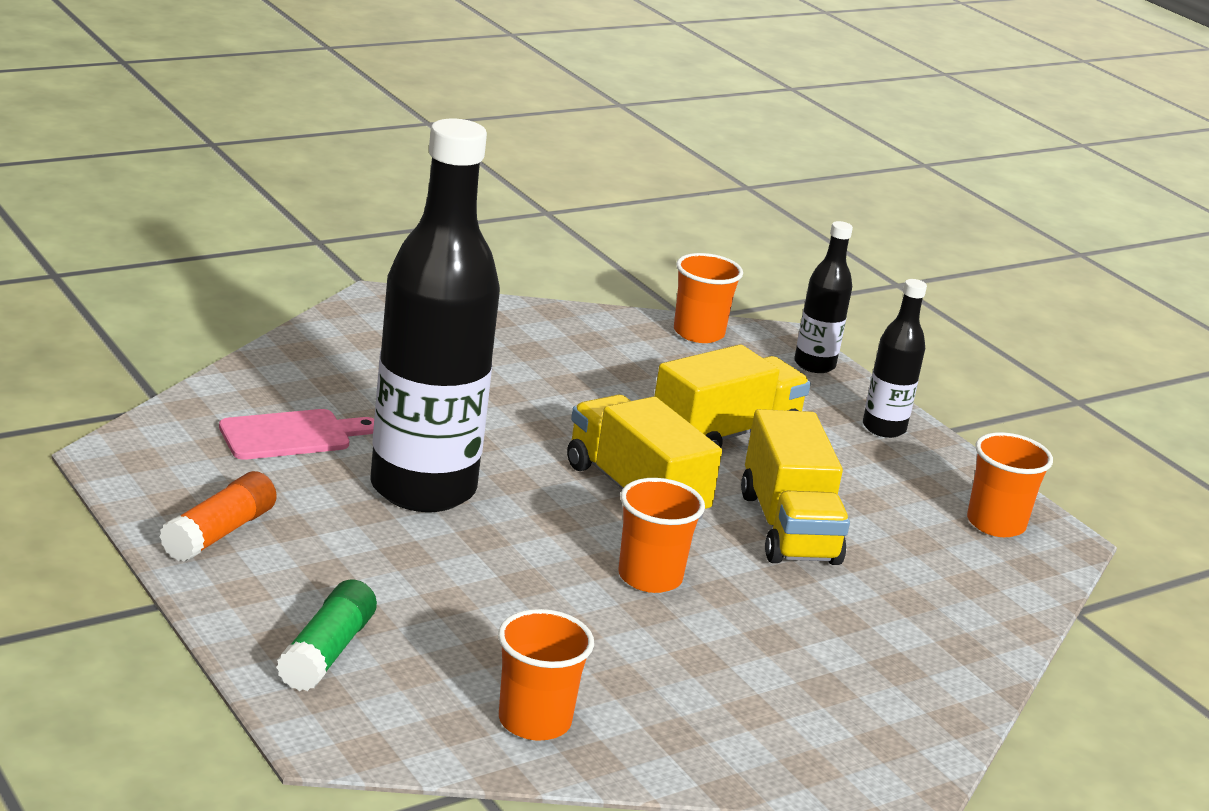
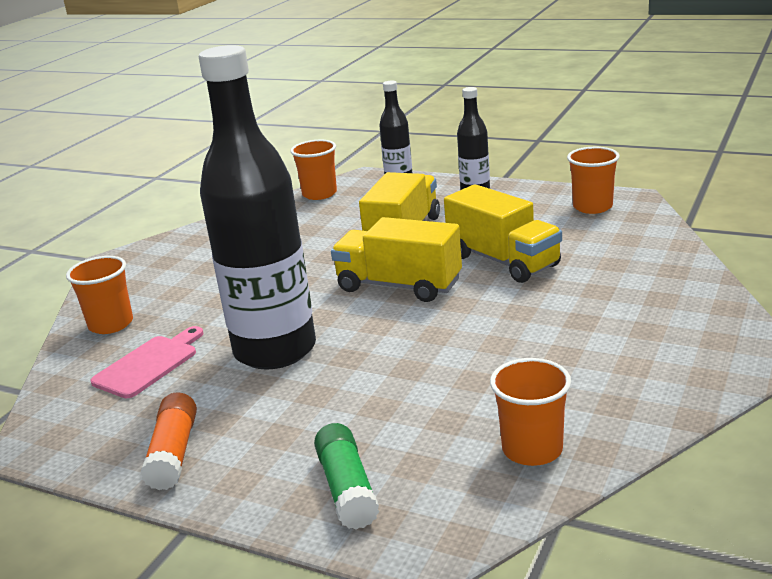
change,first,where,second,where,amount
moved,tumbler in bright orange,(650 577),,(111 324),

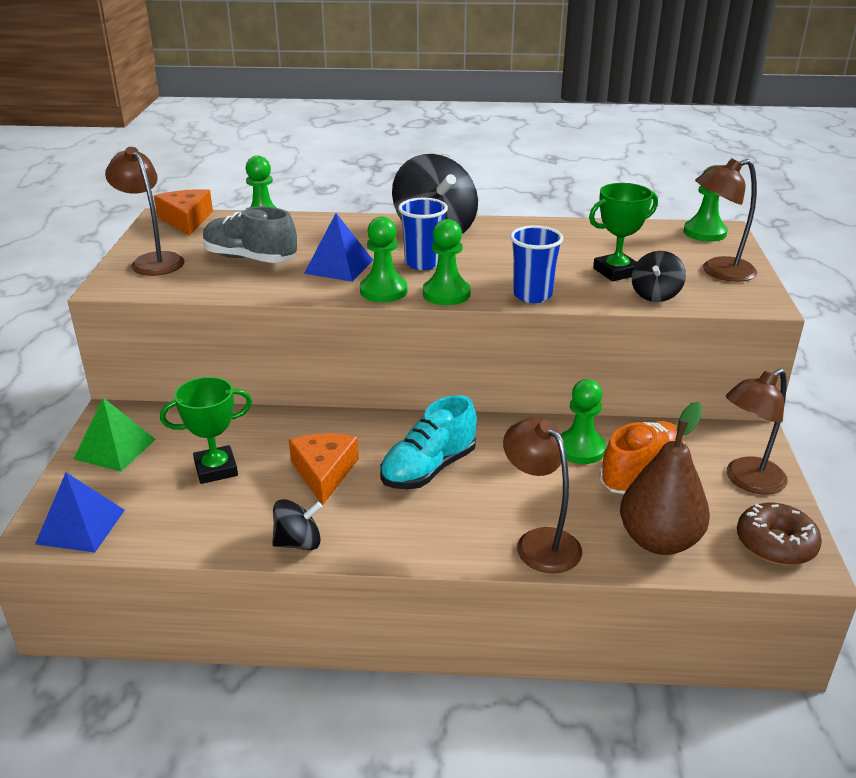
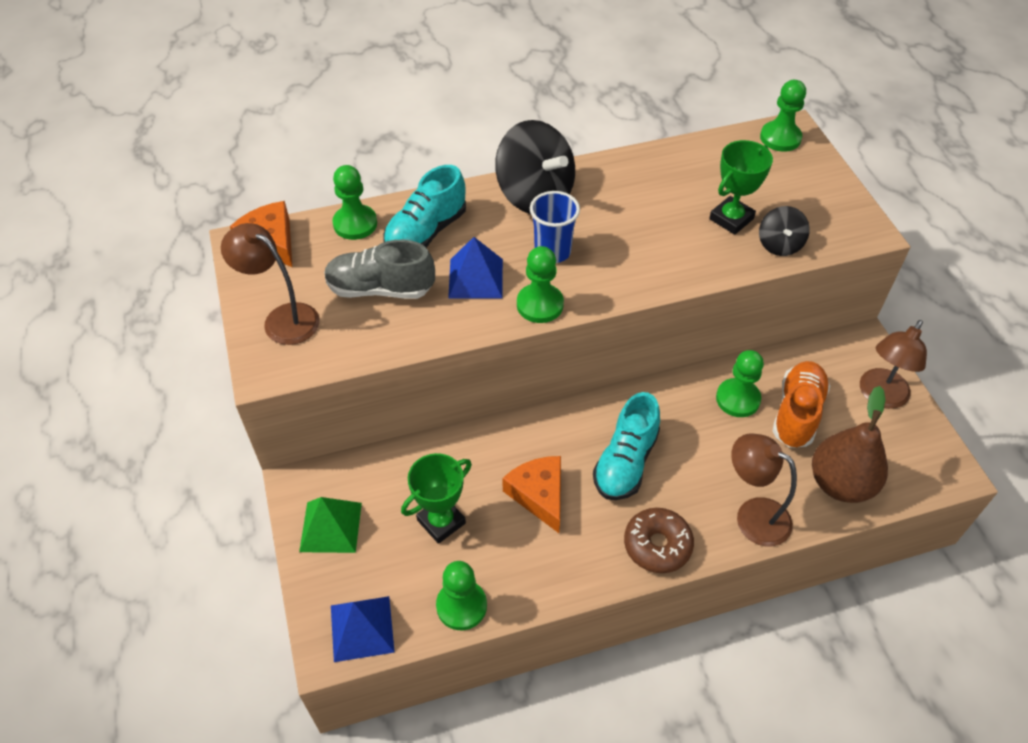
change,first,where,second,where,amount
removed,reading lamp in dark brown,(718 272),,,
moved,game pawn in emerald,(446 294),,(461 606),
removed,tumbler in cobalt,(532 295),,,
removed,spinning top in black,(298 543),,,
moved,glazed donut in dark brown,(775 544),,(657 545),
added,,,shoe in teal,(426 232),

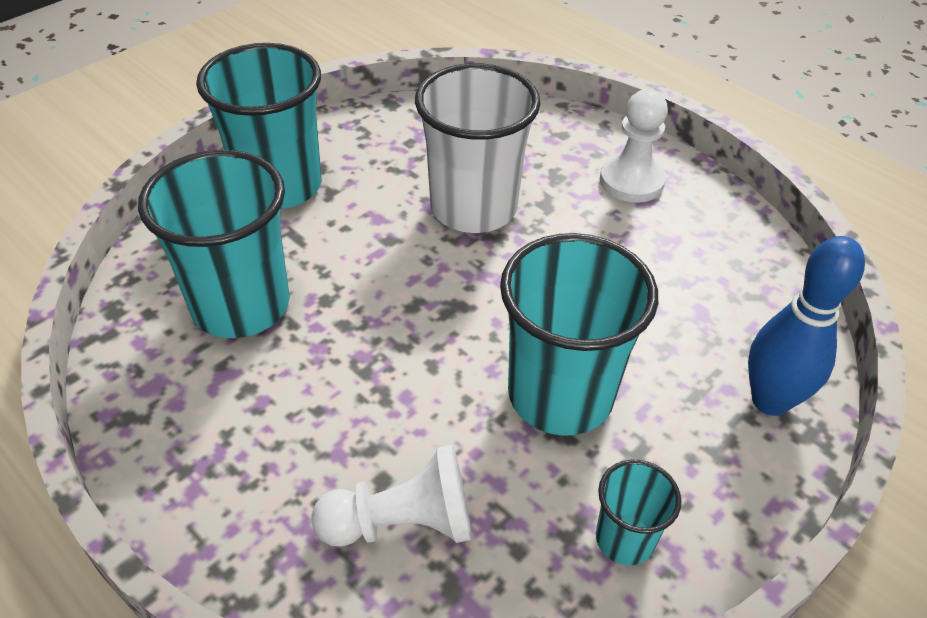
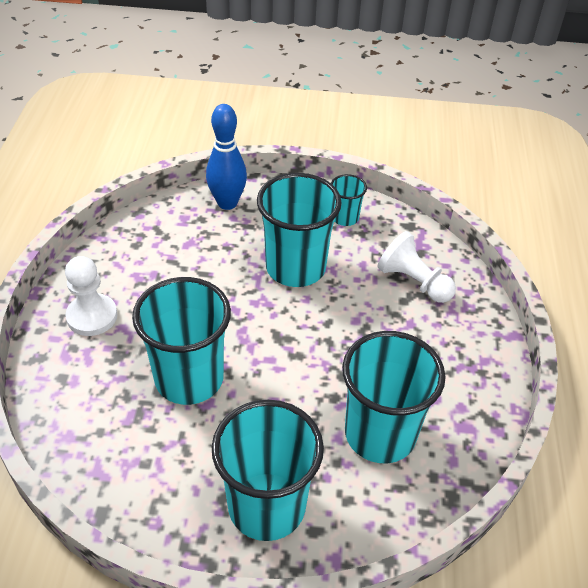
change,first,where,second,where,amount
recoloured,tumbler in pure white,(473 208),tumbler in teal,(189 378),

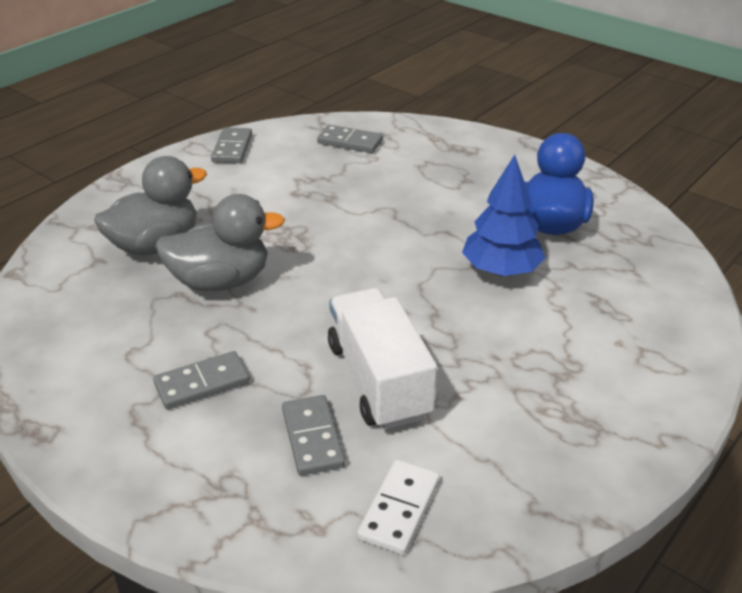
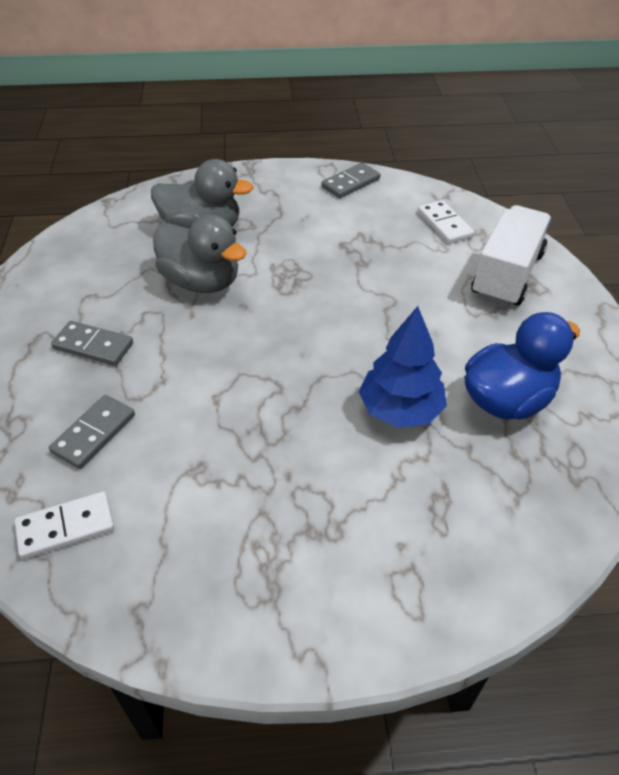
change,first,where,second,where,amount
recoloured,domino in gray,(350 142),domino in pure white,(444 224),
moved,toy truck in pure white,(379 380),,(507 275),

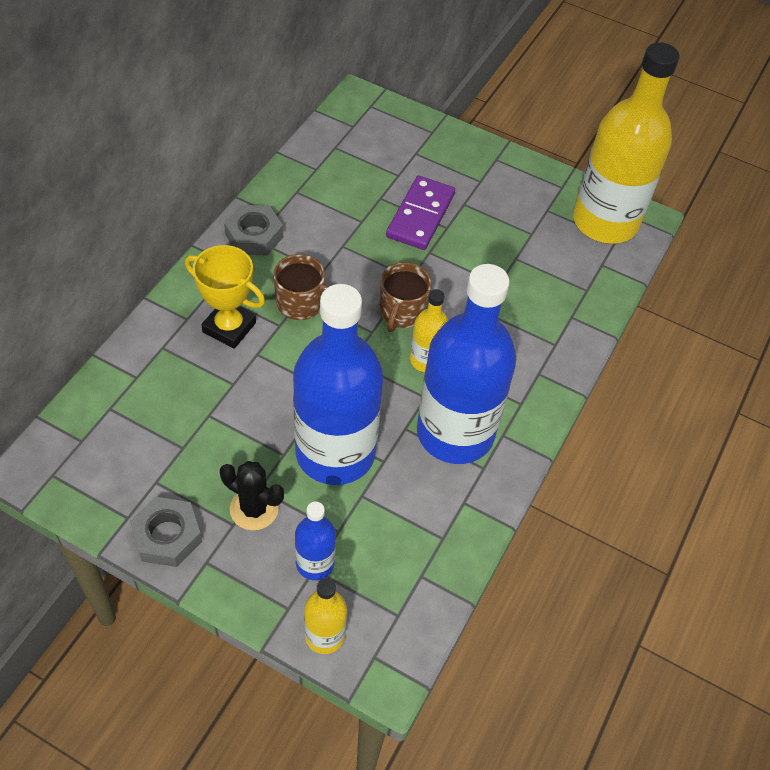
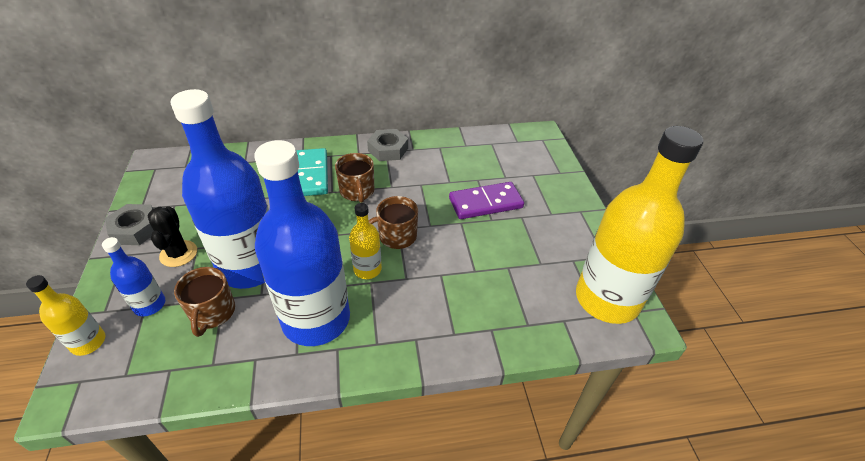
change,first,where,second,where,amount
replaced,prize cup in bright yellow,(229 327),domino in teal,(311 174),
added,,,mug in dark brown,(212 313),

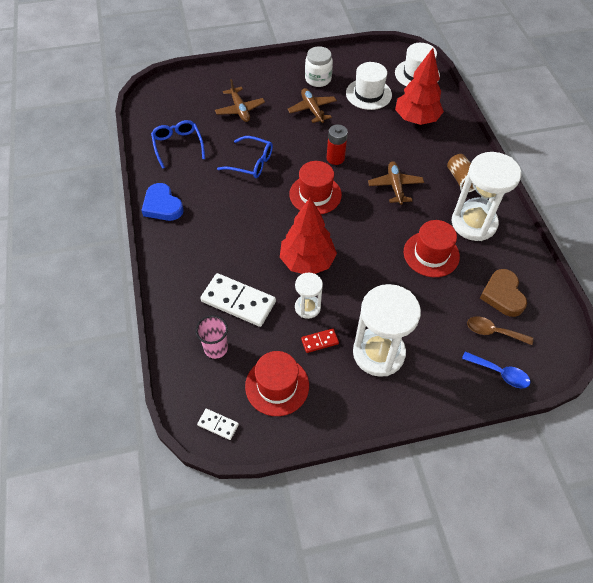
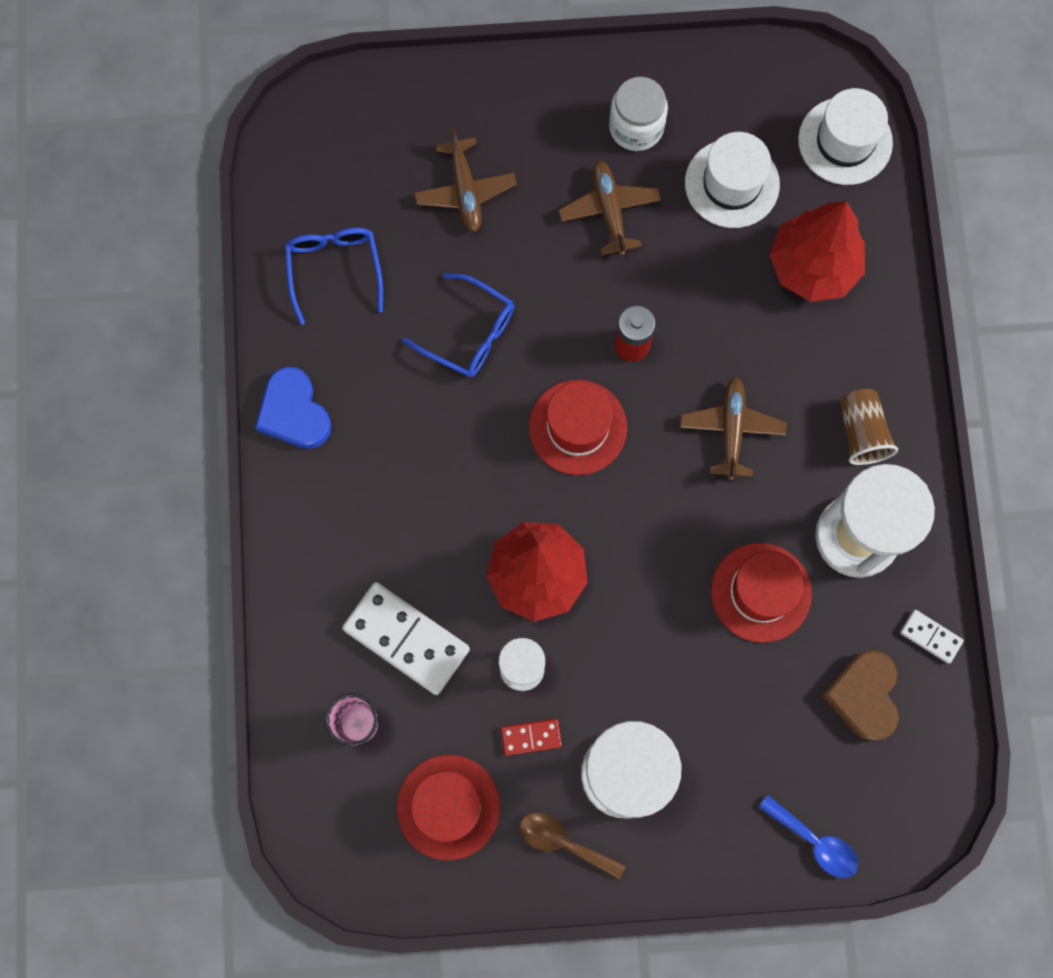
change,first,where,second,where,amount
moved,spoon in dark brown,(493 332),,(563 842),
moved,domino in pure white,(218 424),,(931 636),

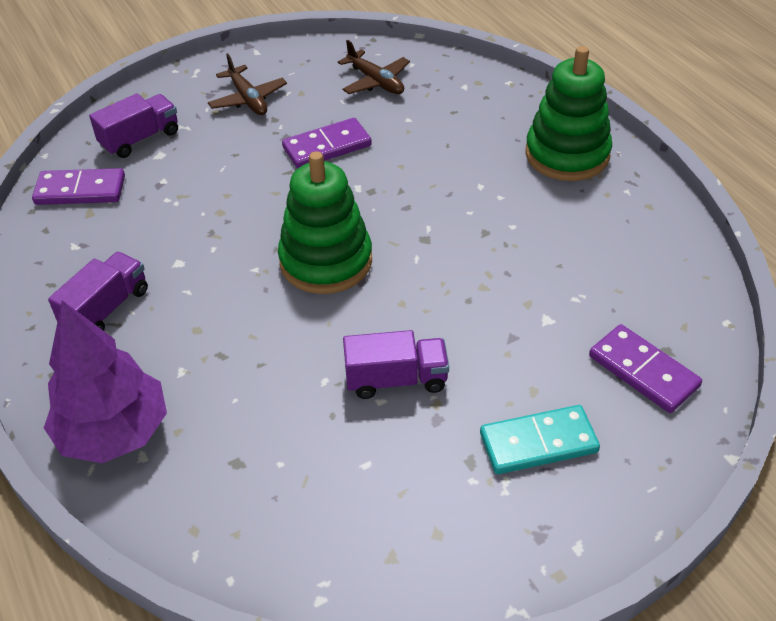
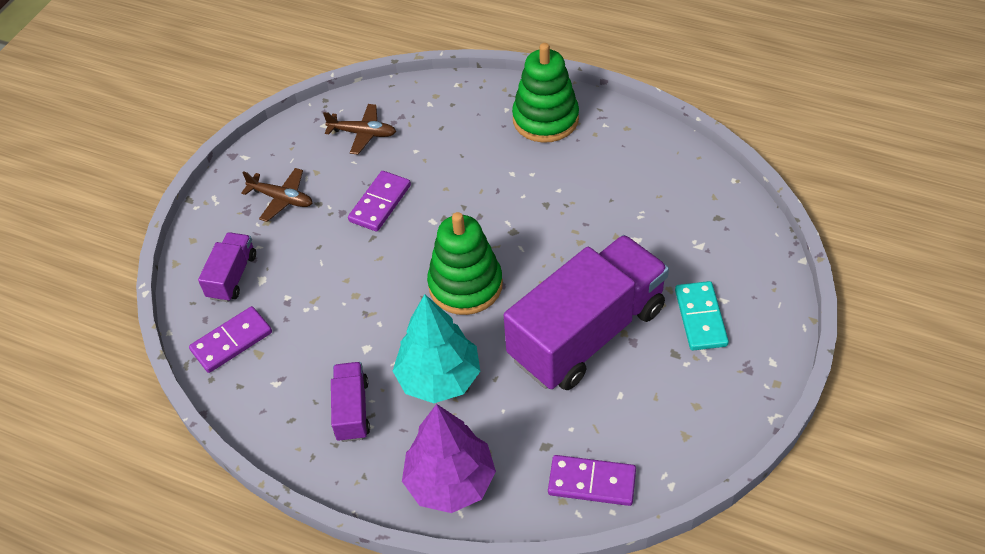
change,first,where,second,where,amount
moved,domino in violet,(643 371),,(591 482),
resized,toy truck in violet,(396 379),,(587 333),x2.22
turned,domino in teal,(538 442),,(700 318),45 degrees counterclockwise
added,,,tree in teal,(439 378),

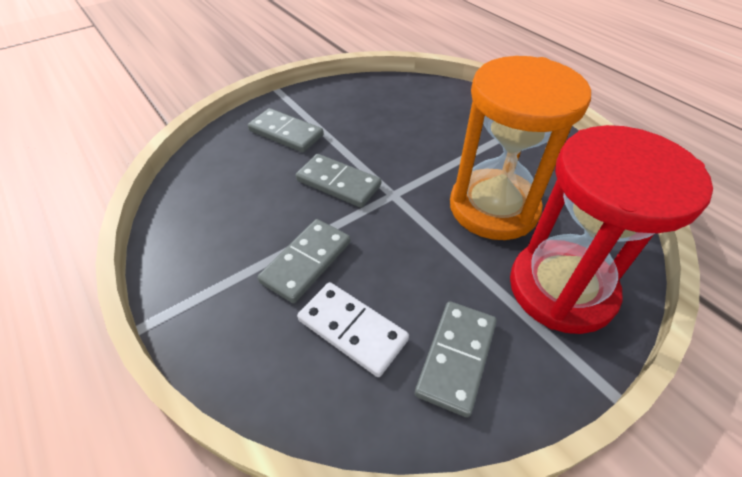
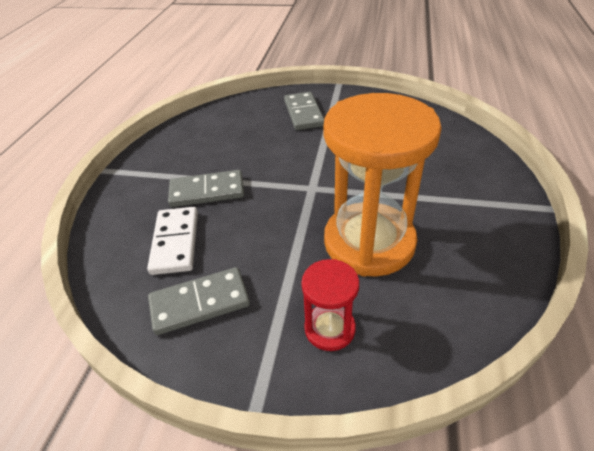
change,first,where,second,where,amount
resized,sand timer in crimson,(561 289),,(329 328),x0.47
removed,domino in gray,(338 183),,,

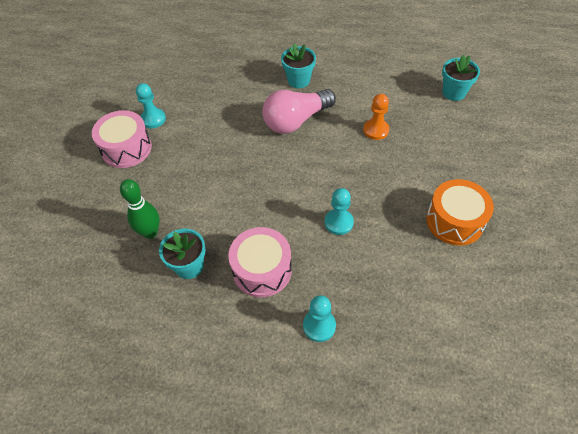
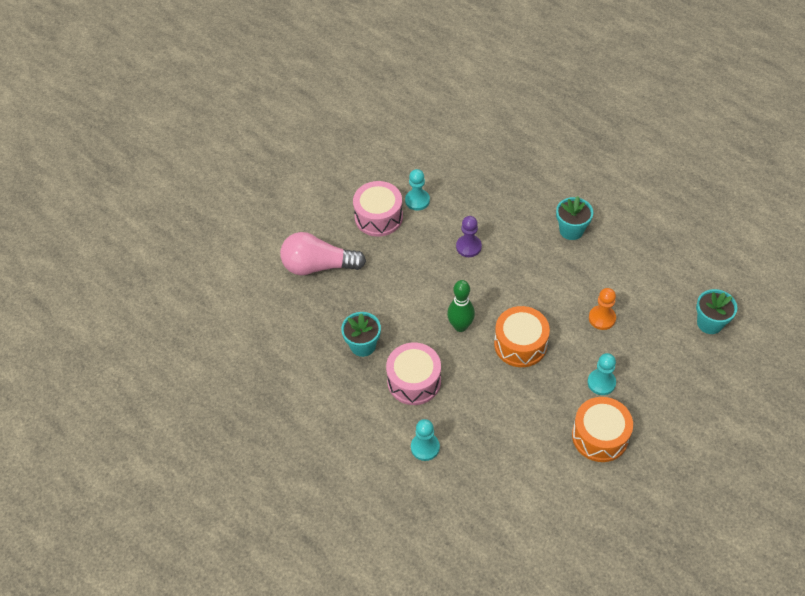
change,first,where,second,where,amount
moved,lightbulb in rosy,(296 121),,(318 266),
moved,skittle in emerald,(150 232),,(460 326),
moved,game pawn in teal,(338 222),,(601 383),
added,,,game pawn in violet,(468 247),
added,,,snare drum in bright orange,(520 344),

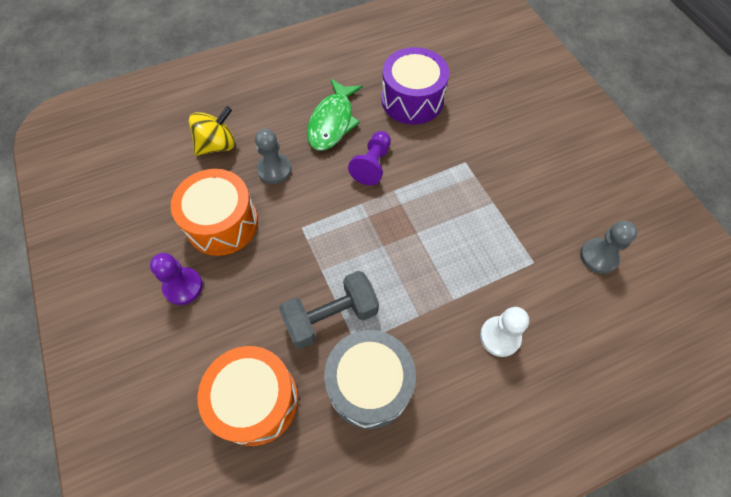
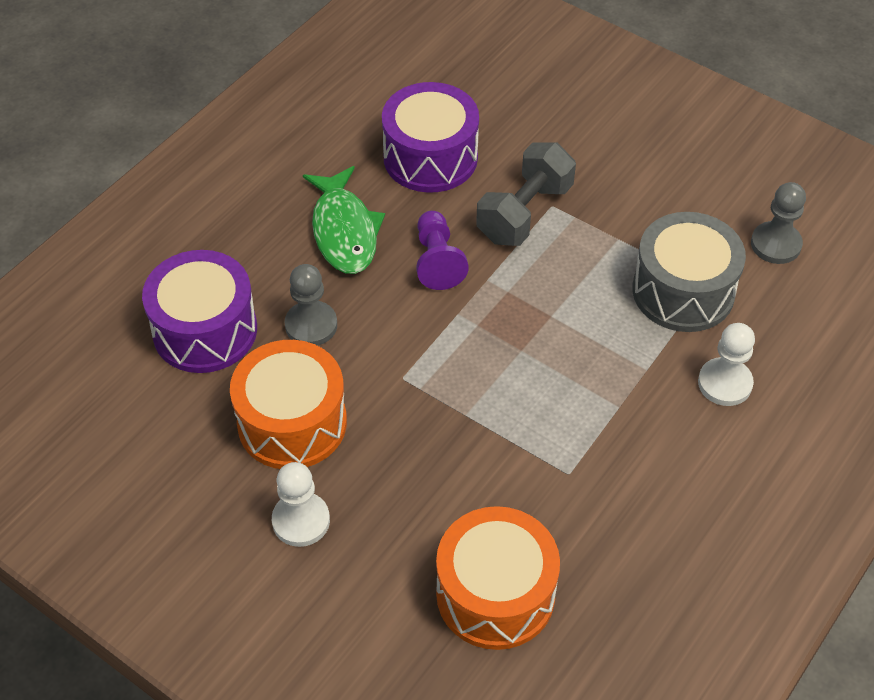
change,first,where,second,where,amount
replaced,spinning top in bright yellow,(217 145),snare drum in violet,(205 330),
recoloured,game pawn in violet,(183 286),game pawn in pure white,(301 521),
moved,dumbbell in gray,(331 317),,(524 213),
moved,snare drum in gray,(369 384),,(683 291),

